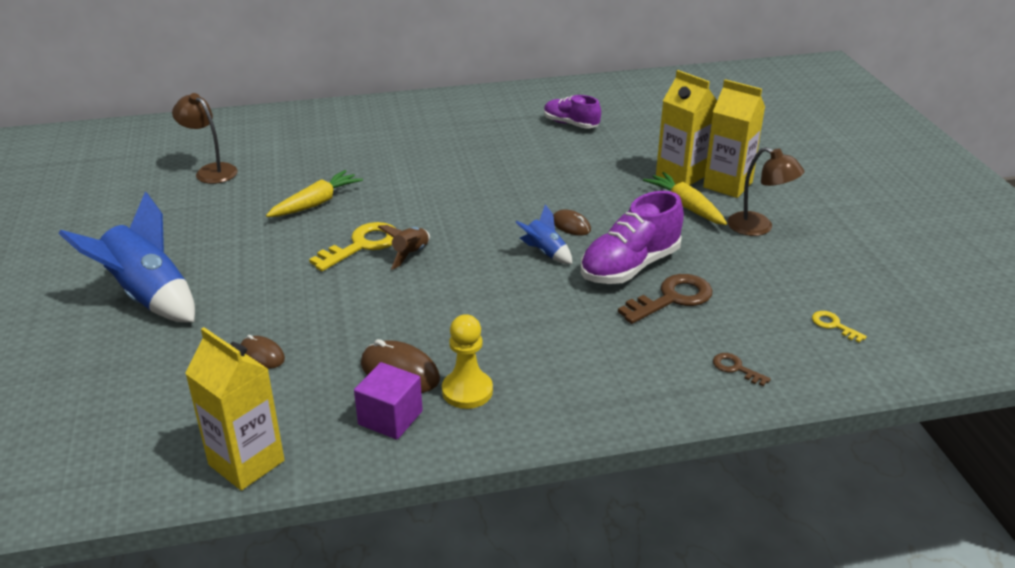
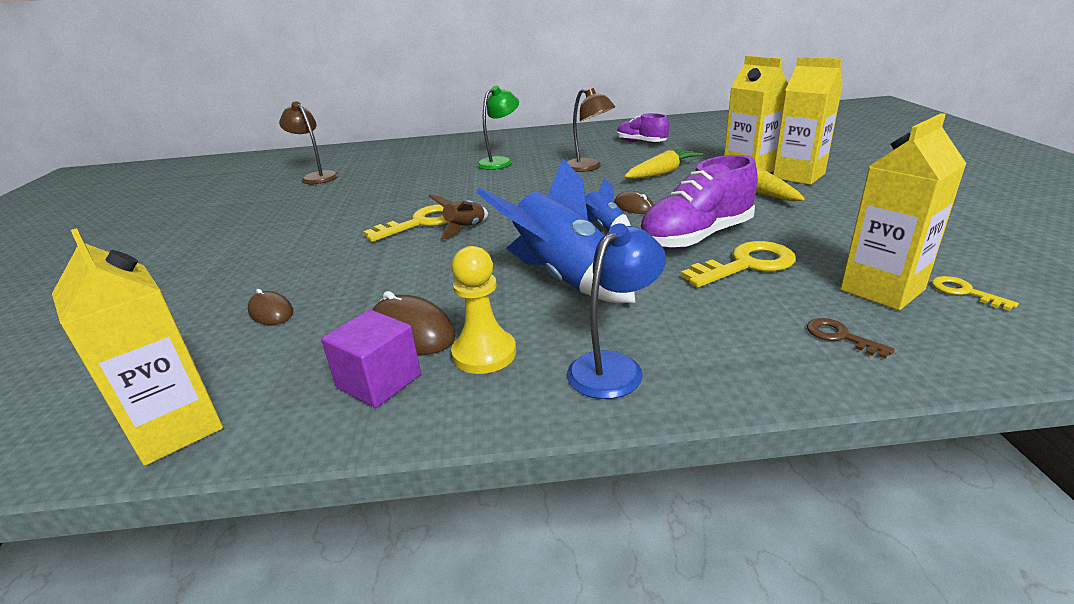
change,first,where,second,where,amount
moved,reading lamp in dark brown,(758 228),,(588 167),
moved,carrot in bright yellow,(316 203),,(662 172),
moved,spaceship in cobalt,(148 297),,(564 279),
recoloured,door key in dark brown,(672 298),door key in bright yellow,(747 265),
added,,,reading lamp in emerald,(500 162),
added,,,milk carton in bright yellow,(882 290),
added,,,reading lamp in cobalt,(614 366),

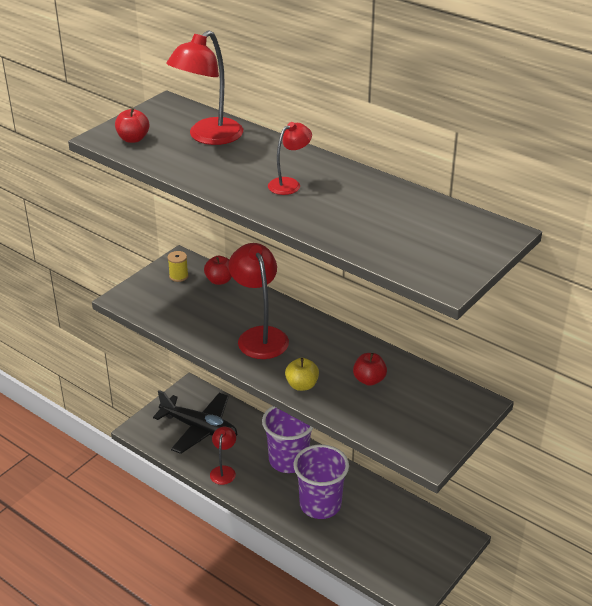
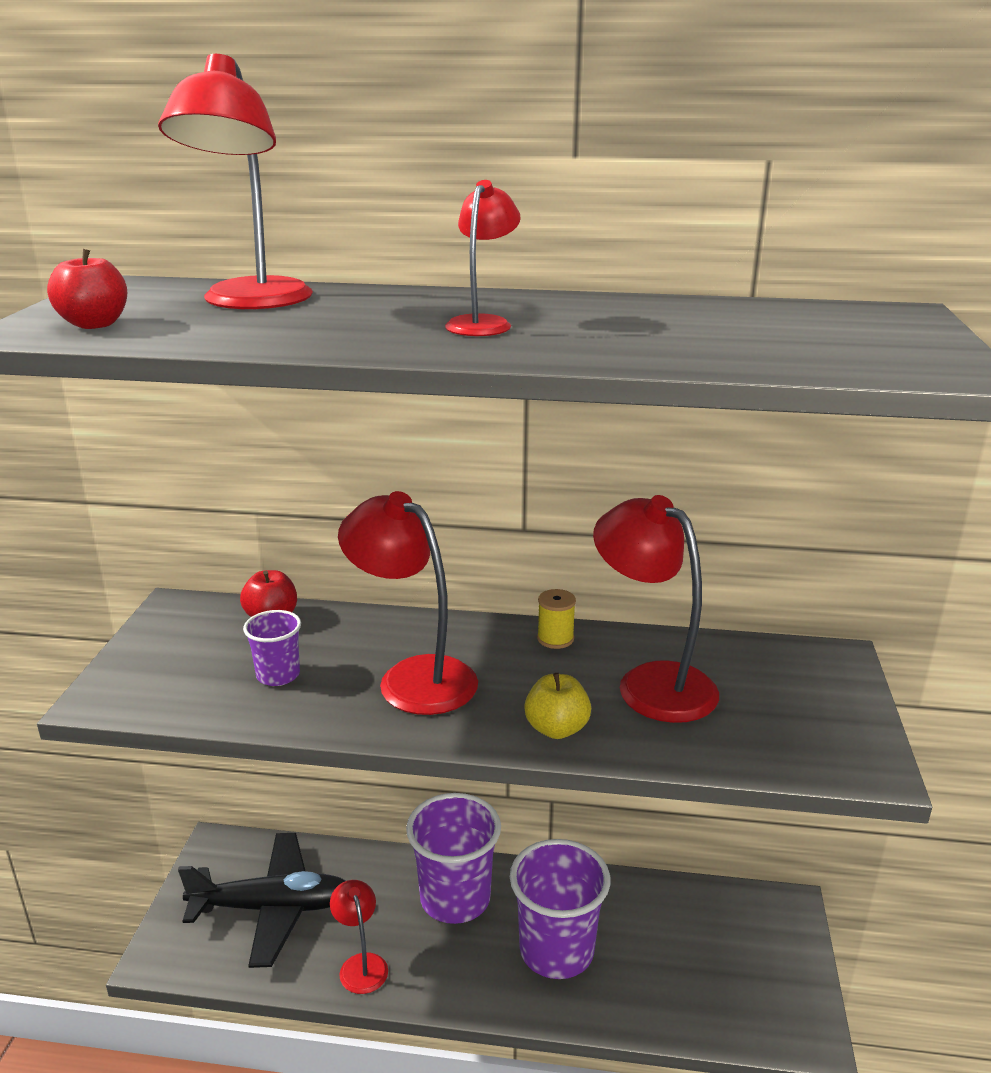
change,first,where,second,where,amount
moved,reel of thread in bright yellow,(178 276),,(555 639),
replaced,apple in crimson,(369 380),reading lamp in crimson,(651 682),
added,,,tumbler in violet,(278 675),

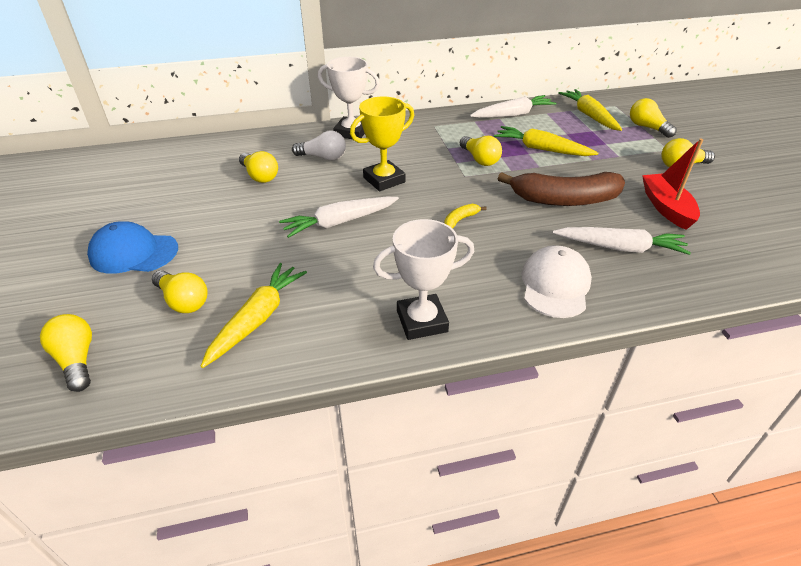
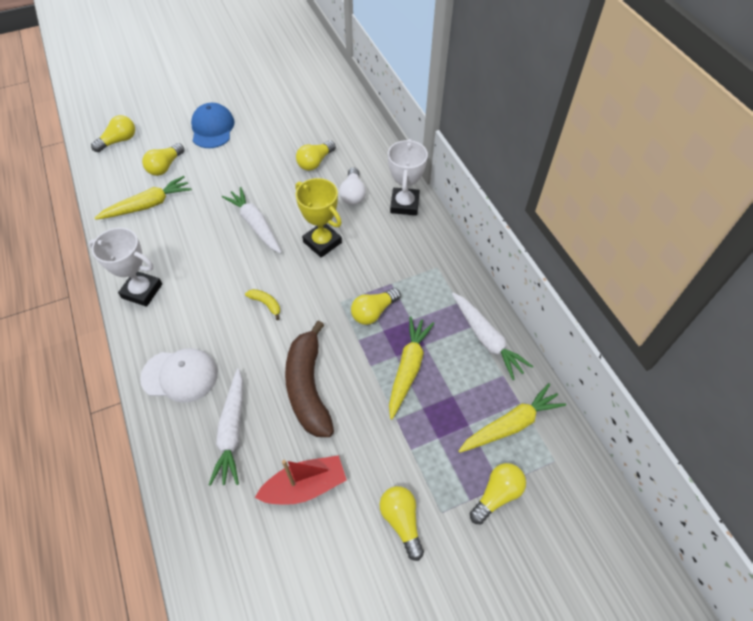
change,first,where,second,where,amount
turned,prize cup in pure white,(422 321),,(142 291),45 degrees counterclockwise
turned,carrot in bright yellow,(257 319),,(148 205),45 degrees counterclockwise

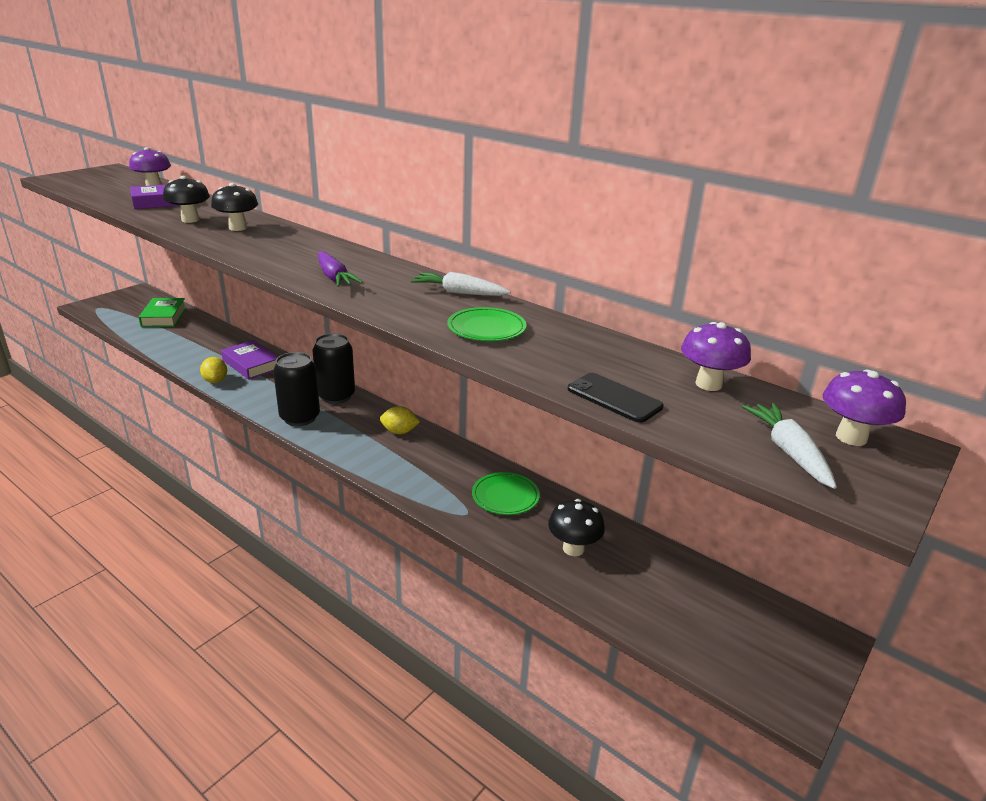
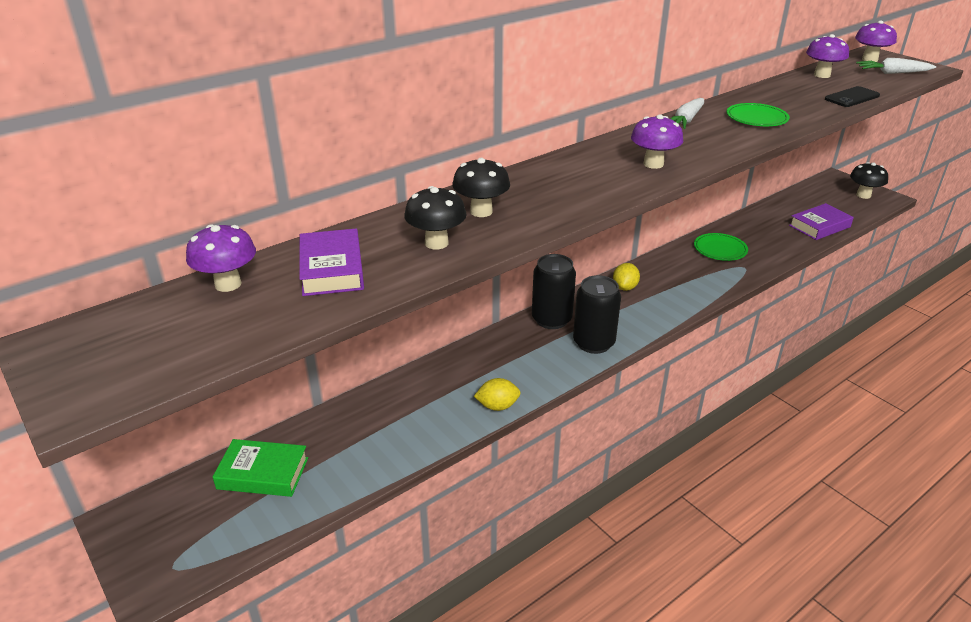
change,first,where,second,where,amount
replaced,carrot in violet,(334 277),fungus in violet,(653 164),
moved,hardcover in violet,(251 364),,(819 226),
moved,fungus in black,(573 548),,(863 195),

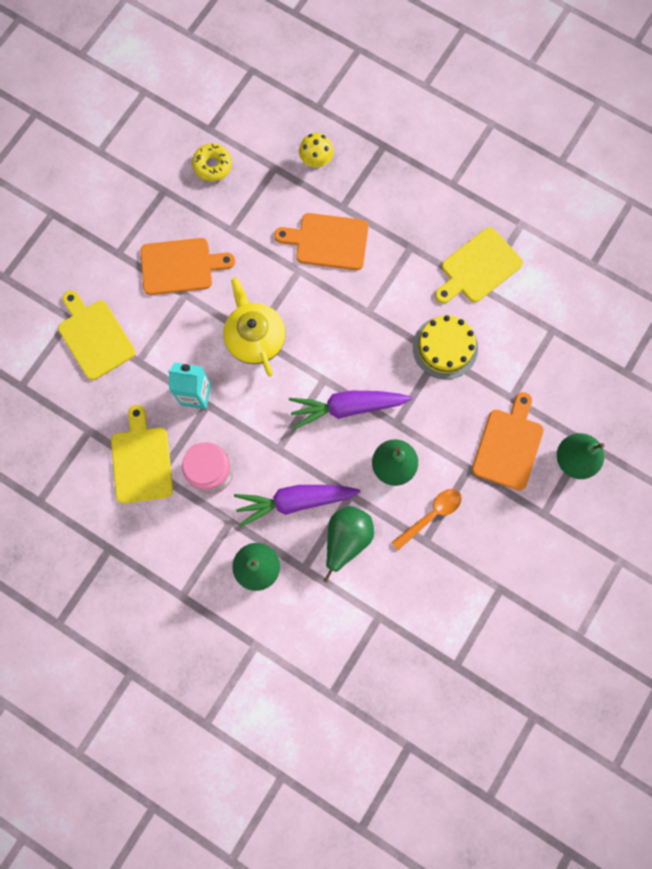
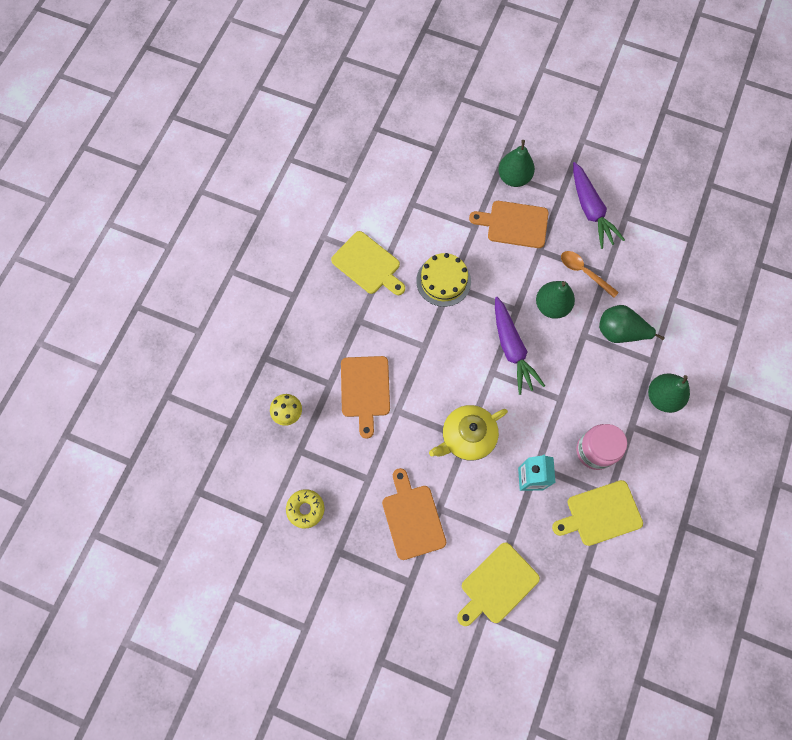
change,first,where,second,where,amount
moved,carrot in violet,(295 501),,(590 210),

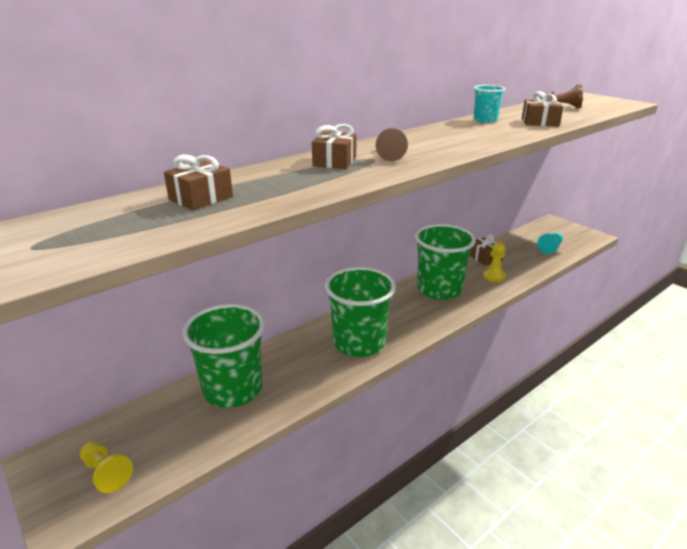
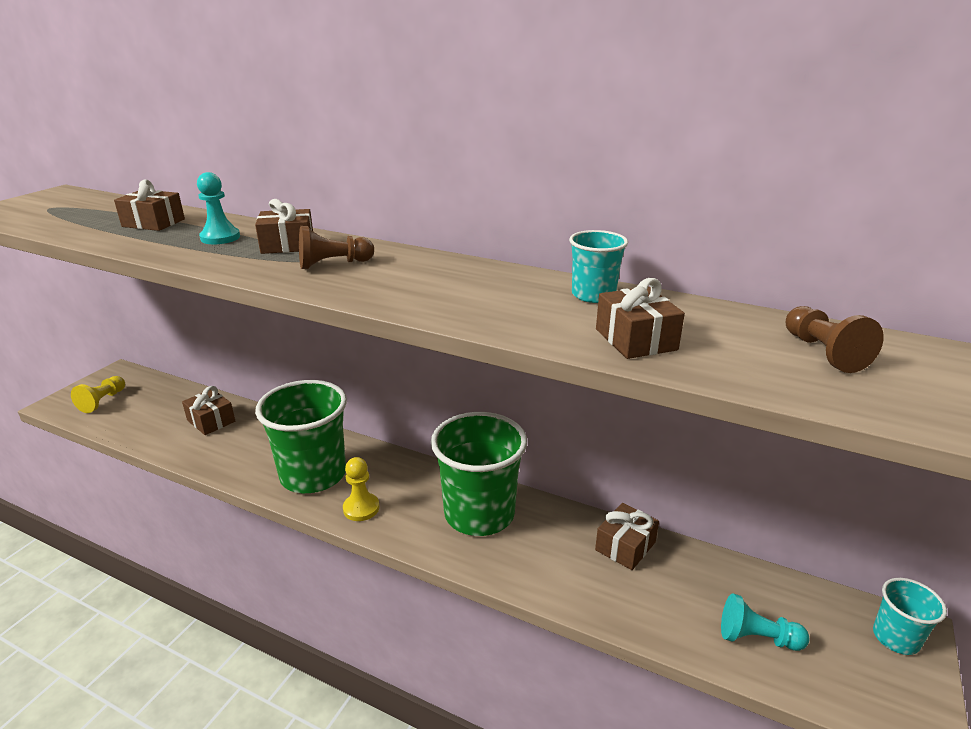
change,first,where,second,where,amount
moved,game pawn in bright yellow,(494 276),,(361 508),
replaced,tumbler in emerald,(232 389),present in dark brown,(211 421),
added,,,game pawn in teal,(220 238),
added,,,tumbler in teal,(895 638),

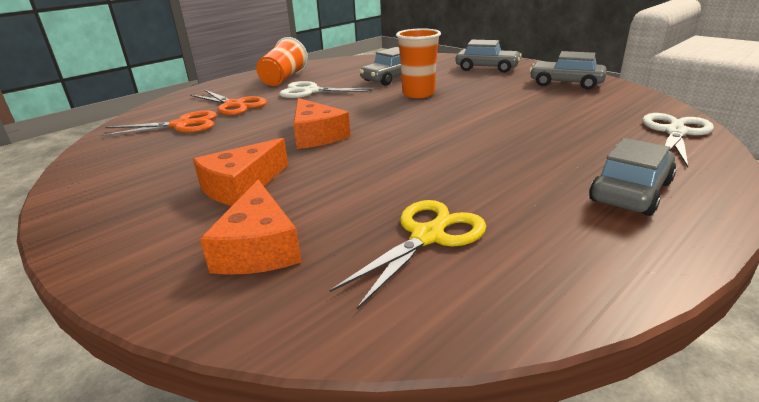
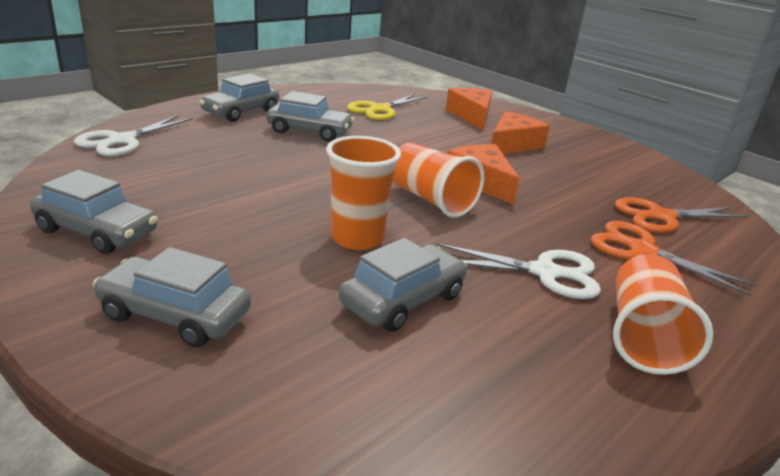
change,first,where,second,where,amount
added,,,toy car in gray,(310 131),
added,,,tumbler in bright orange,(430 200),

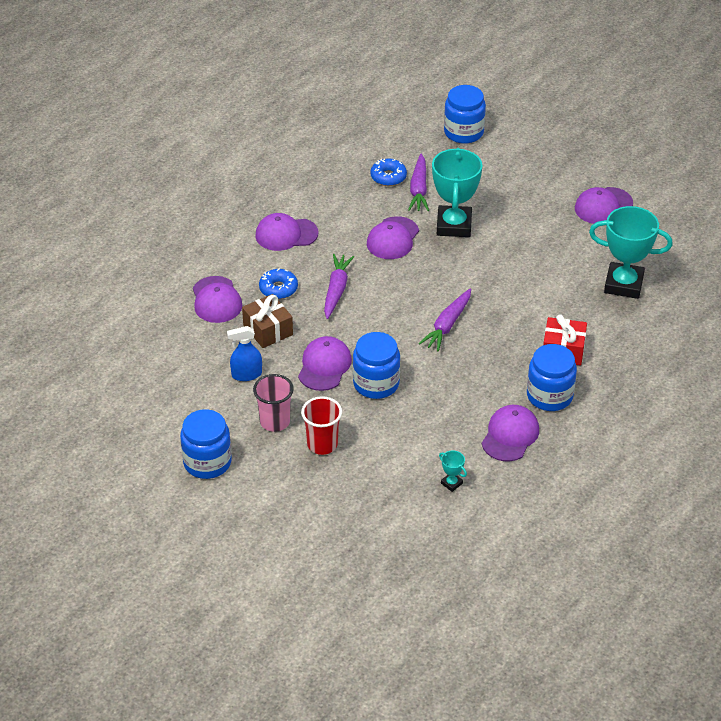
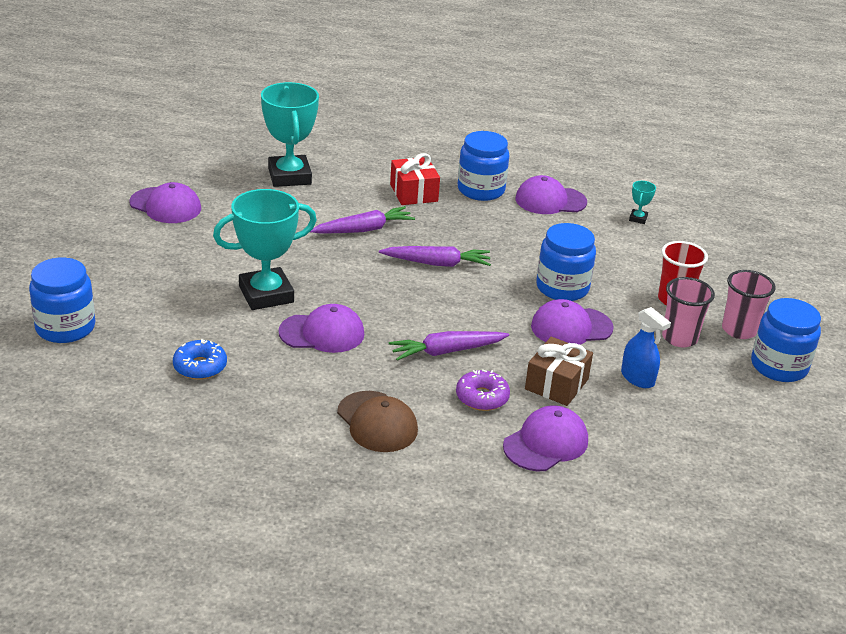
change,first,where,second,where,amount
moved,carrot in violet,(419 189),,(364 229),
recoloured,peaked cap in violet,(286 234),peaked cap in dark brown,(377 422),
recoloured,glazed donut in cobalt,(278 288),glazed donut in violet,(482 397),
added,,,tumbler in rosy,(739 330),

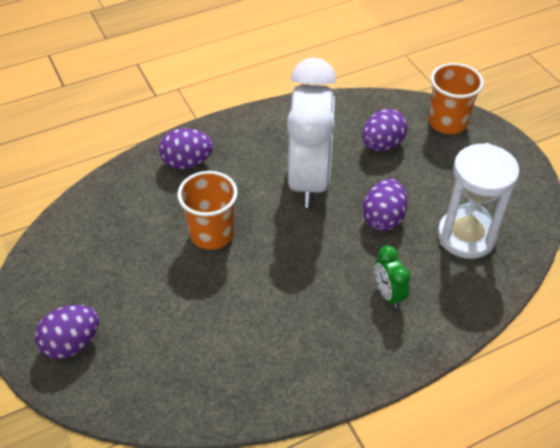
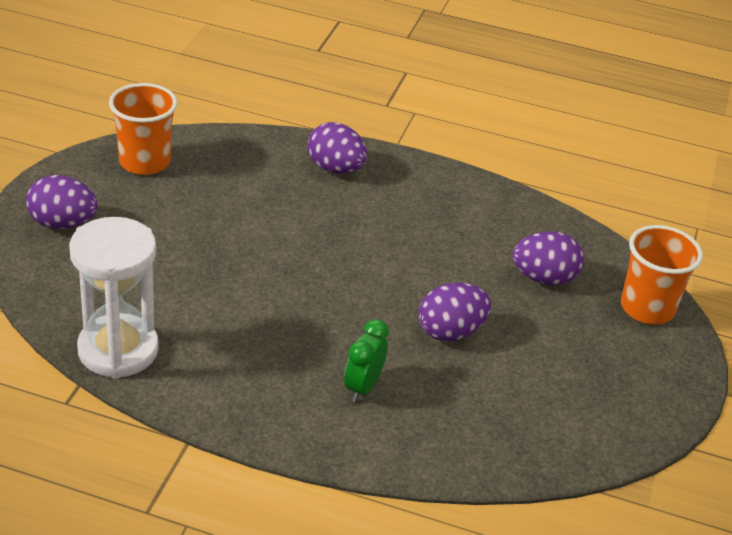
change,first,where,second,where,amount
removed,alarm clock in pure white,(309 179),,,
moved,sand timer in pure white,(466 236),,(118 350),
moved,tumbler in bright orange,(211 234),,(145 162),

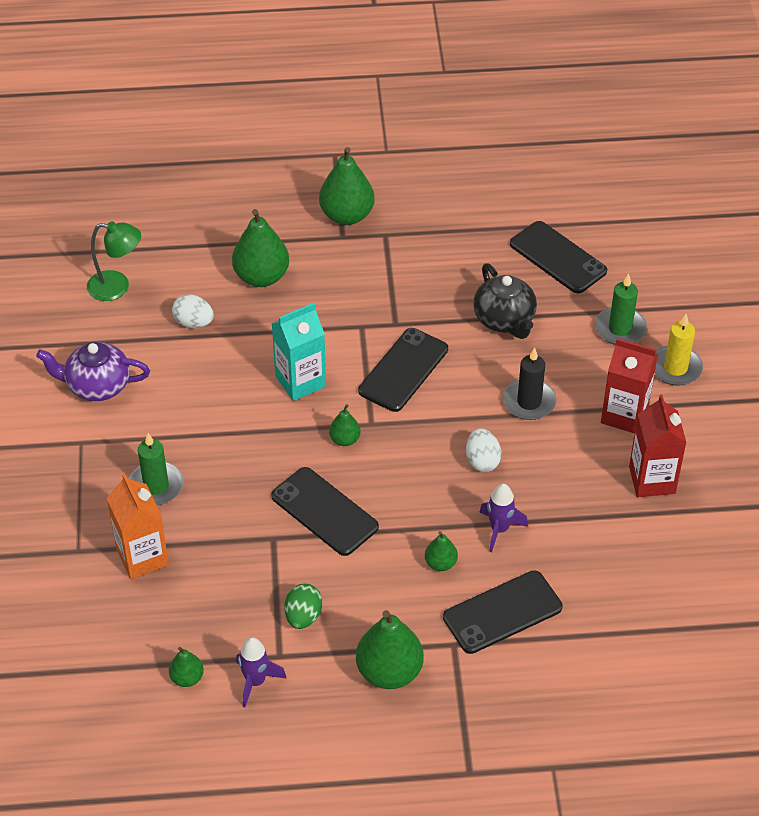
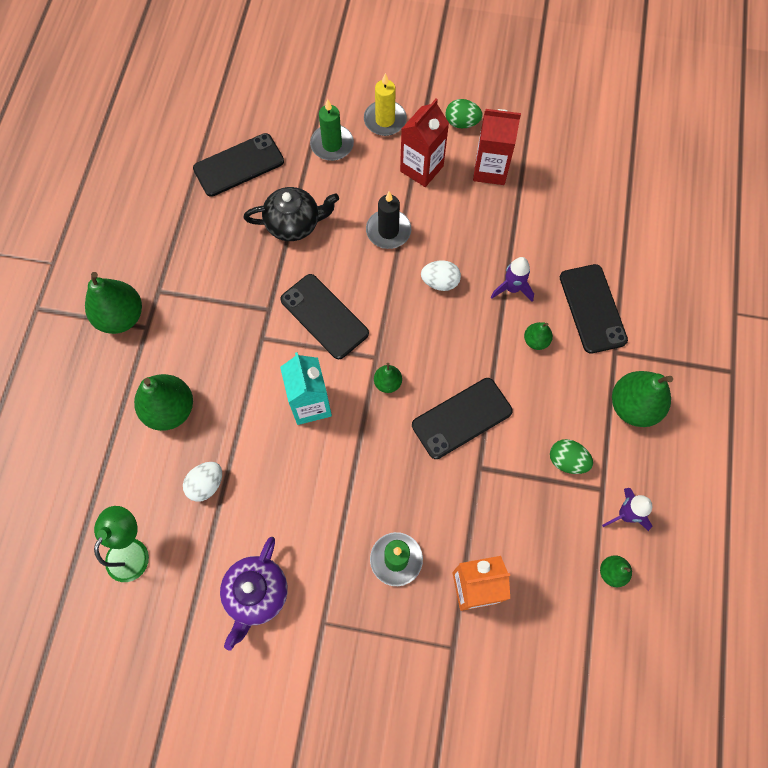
change,first,where,second,where,amount
added,,,egg in emerald,(462 123),

